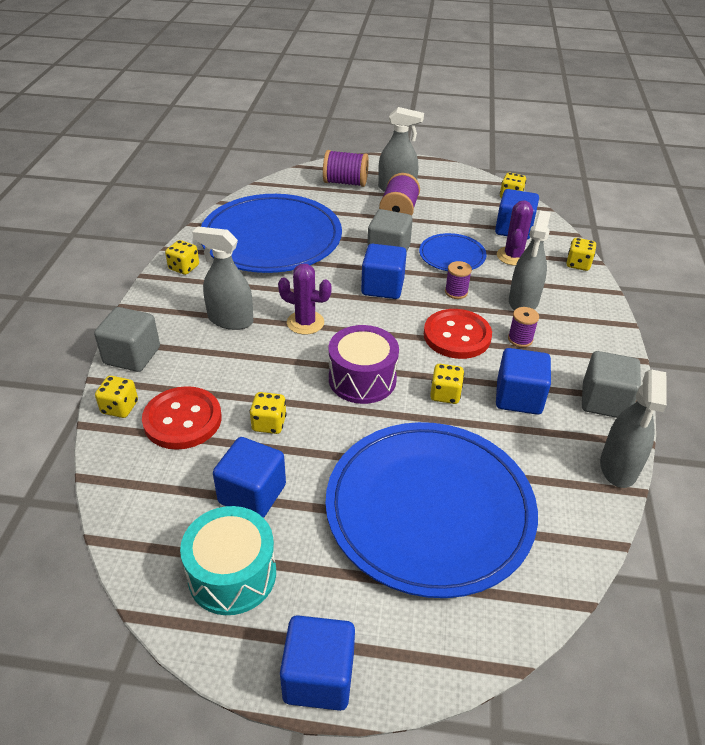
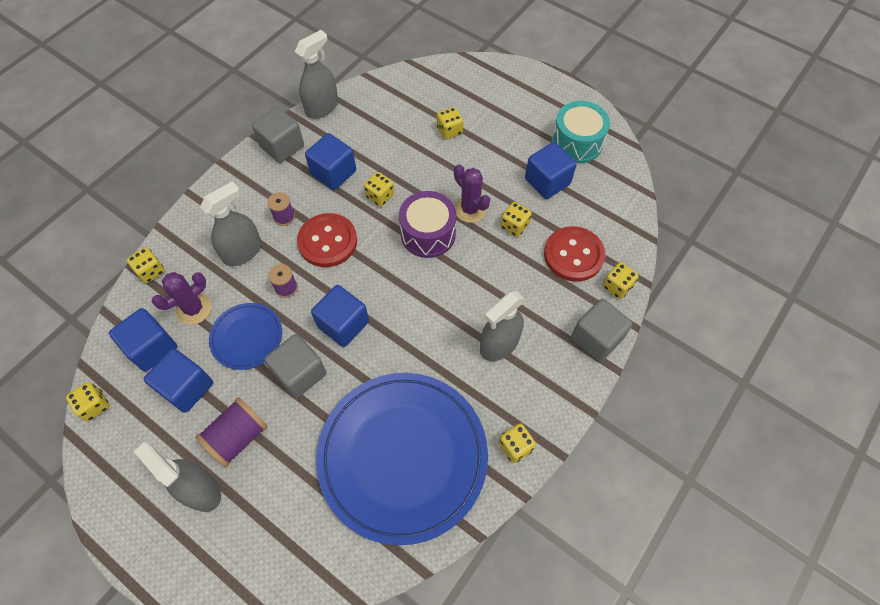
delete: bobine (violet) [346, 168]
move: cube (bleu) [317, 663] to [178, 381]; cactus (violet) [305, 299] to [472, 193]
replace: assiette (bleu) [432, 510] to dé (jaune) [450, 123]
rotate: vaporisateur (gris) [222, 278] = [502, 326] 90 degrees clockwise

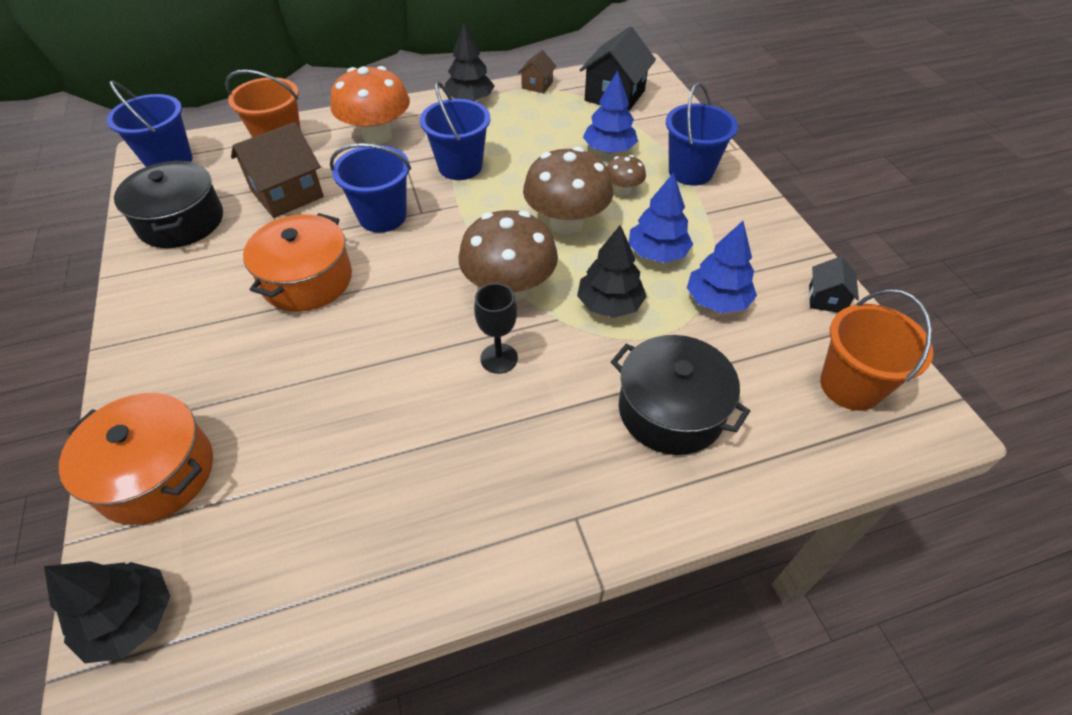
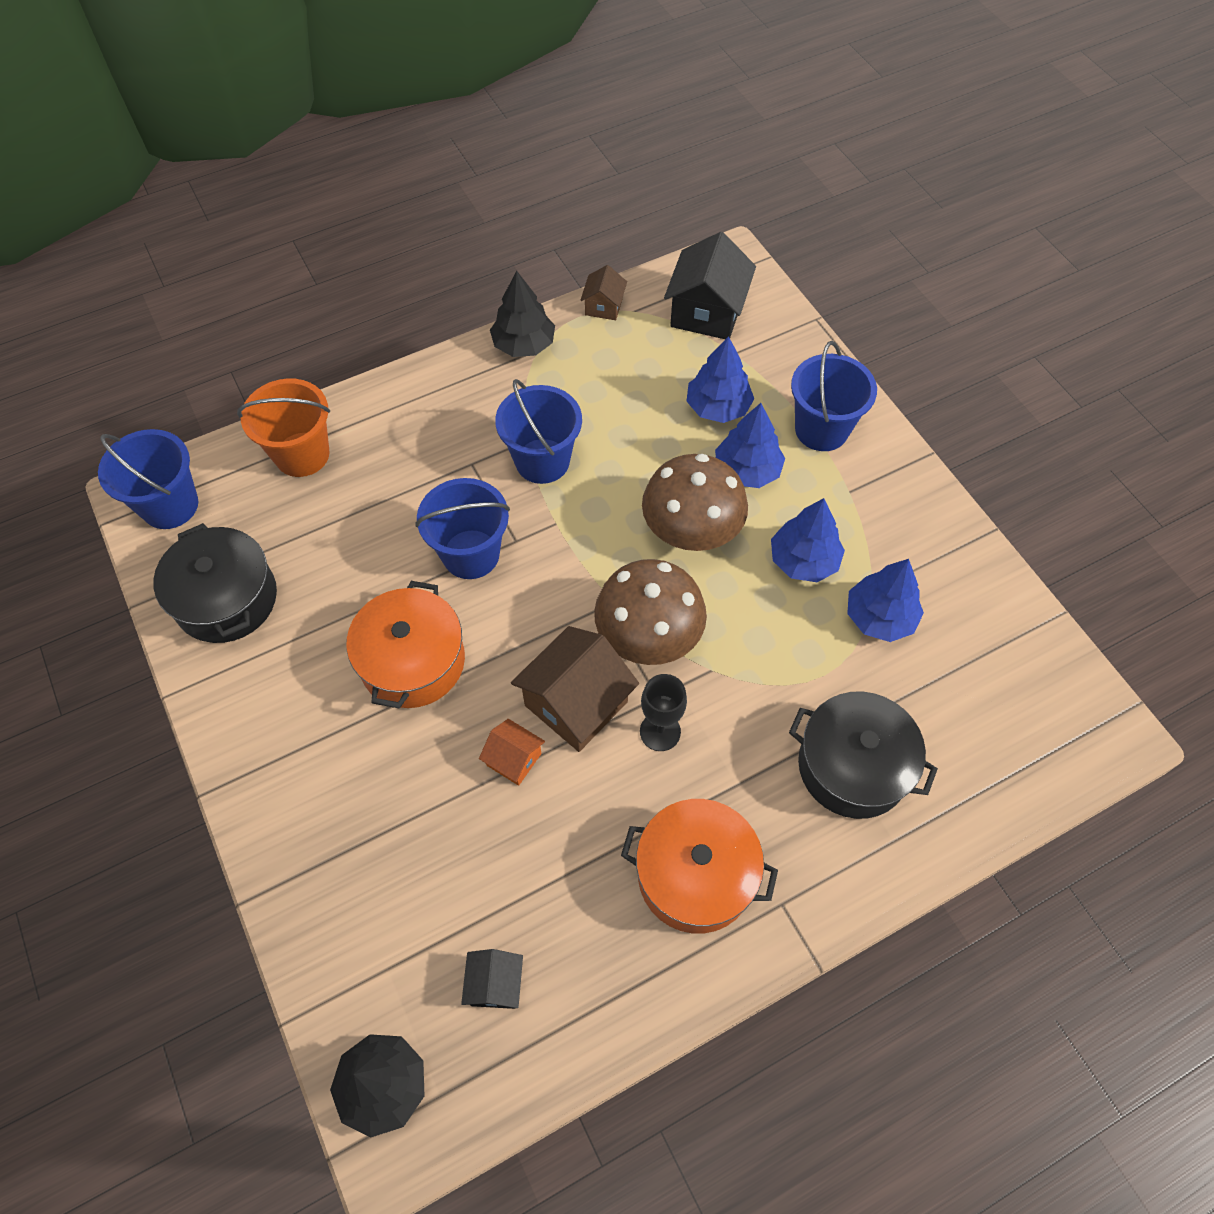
delete: champignon (orange) [370, 105]; arbre (noir) [612, 271]; seau (orange) [876, 350]
insert: maison (orange) [512, 752]
move: maison (noir) [834, 284] to [492, 979]; maison (marron) [277, 170] to [575, 689]; marmite (orange) [136, 459] to [699, 866]
replace: champignon (marron) [626, 175] to arbre (bleu) [750, 445]

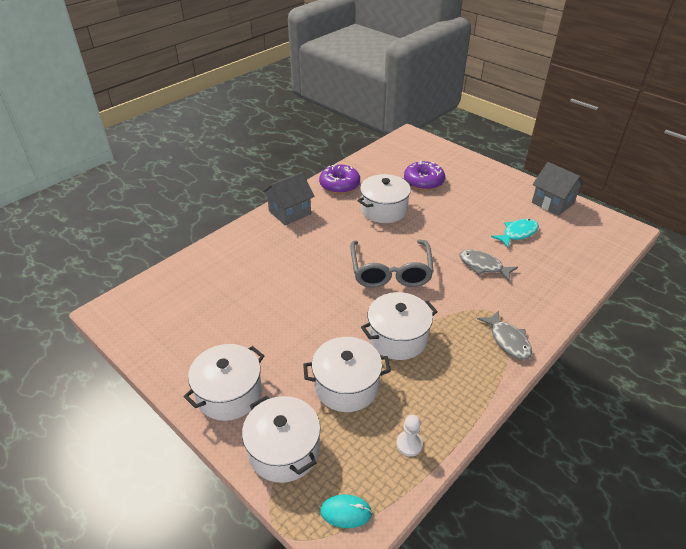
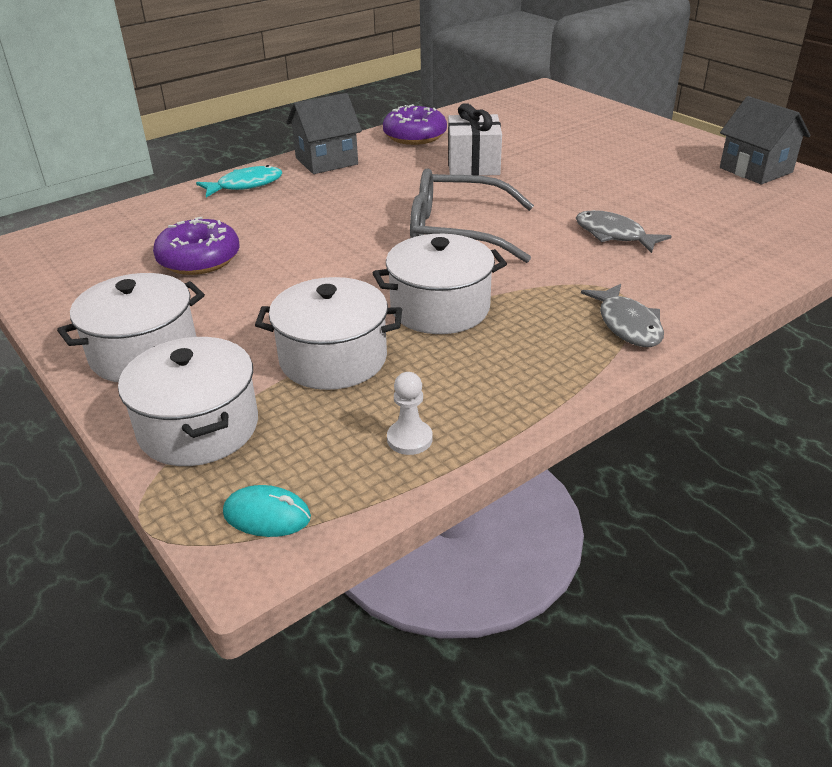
move: beignet (violet) [424, 175] to [196, 246]; poisson (turquoise) [515, 233] to [239, 181]
replace: marmite (blanc) [384, 198] to cadeau (blanc) [475, 139]
rotate: lunettes (gris) [392, 264] = [472, 215] 90 degrees clockwise

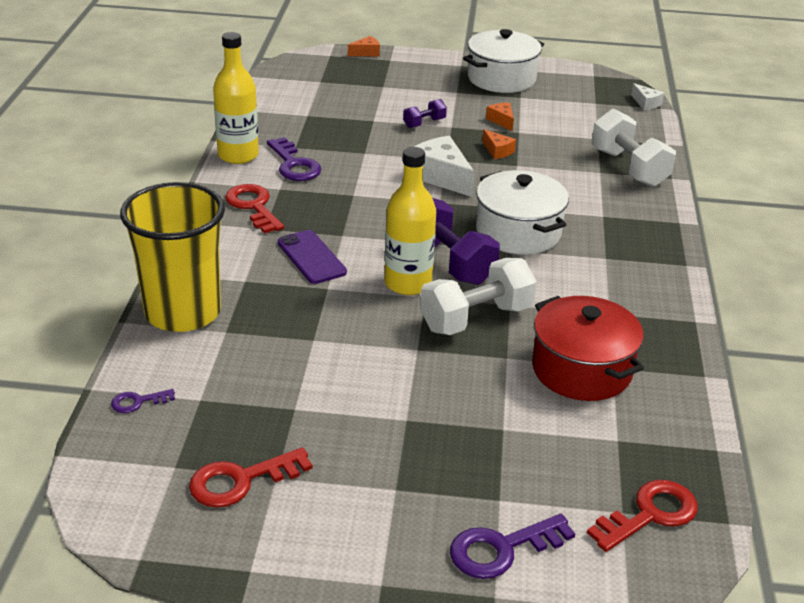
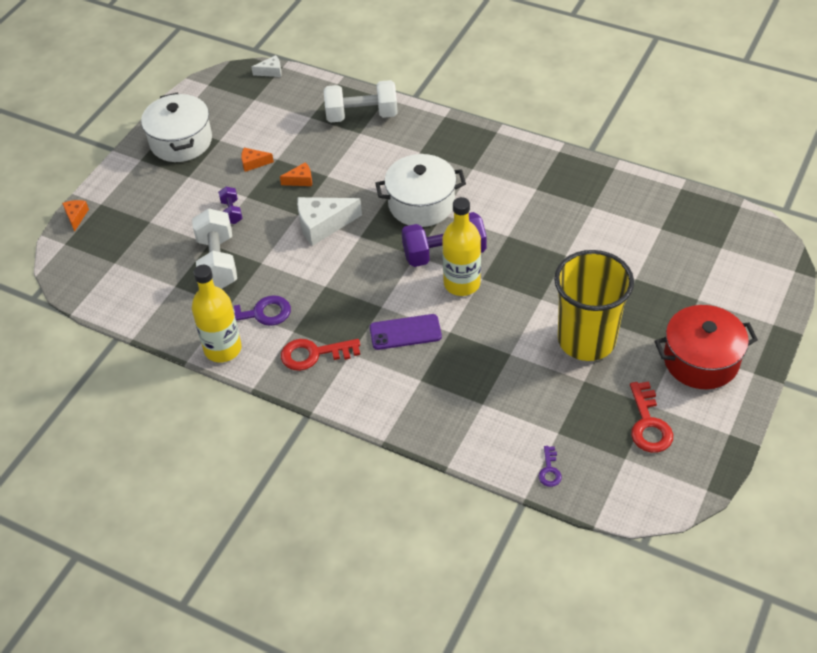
delete: clé (violet) [512, 546]; clé (rouge) [642, 516]
move: haltère (blanc) [478, 296] to [214, 248]; gobelet (jaune) [172, 257] to [594, 305]; marmite (rouge) [588, 348] to [706, 347]

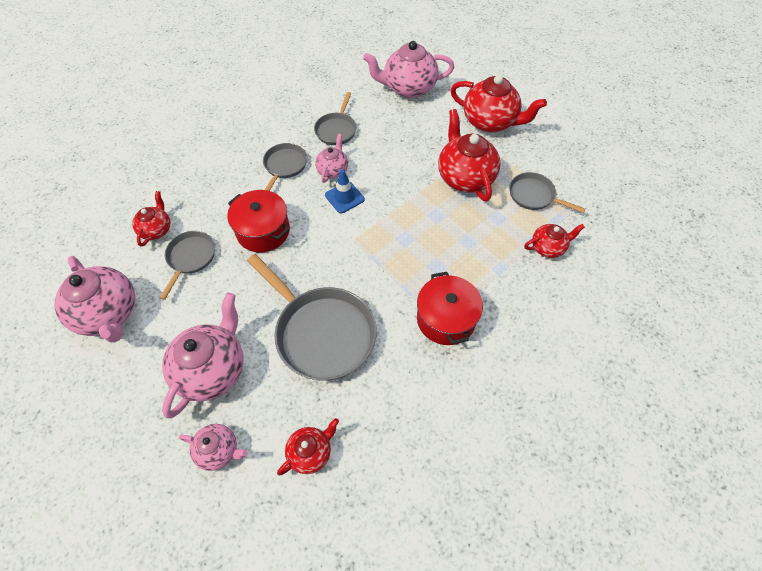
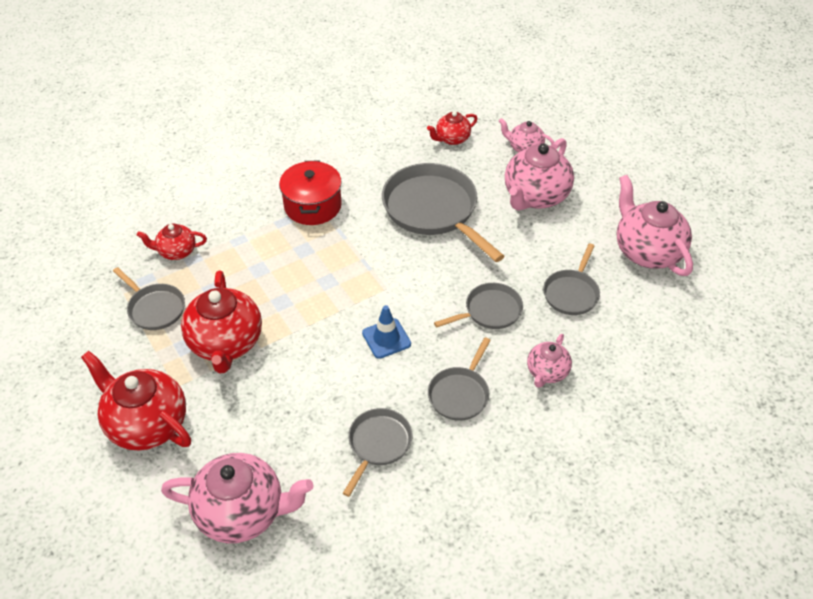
delete: théière (rouge) [151, 219]
move: théière (rose) [331, 158] to [549, 361]
replace: marmite (rouge) [258, 221] to poêle (gris) [478, 306]

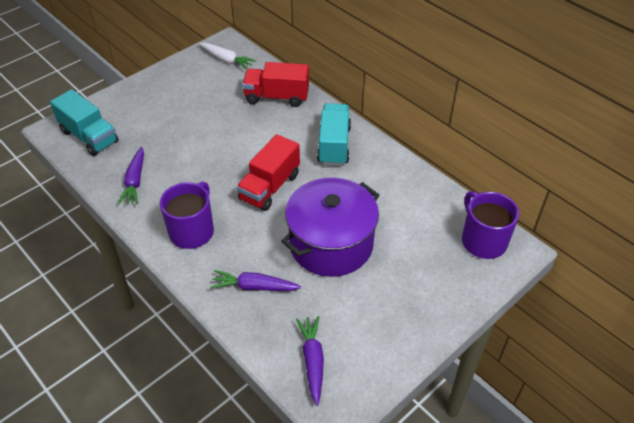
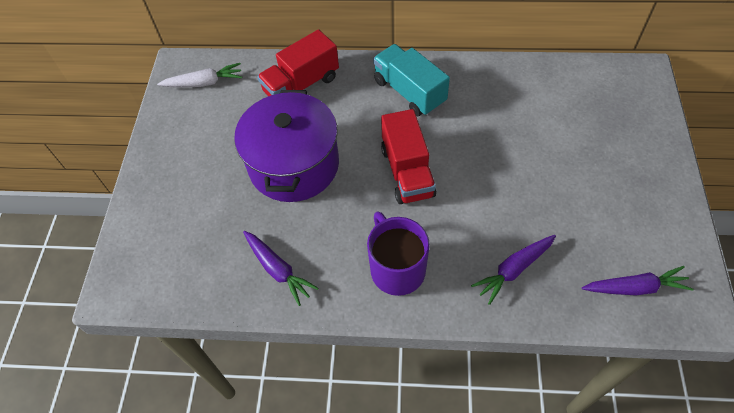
delete: camion (turquoise) [84, 122]; tasse (violet) [490, 225]
move: marmite (violet) [330, 227] to [286, 146]
rotate: carotte (violet) [310, 361] = [638, 280] 135 degrees clockwise

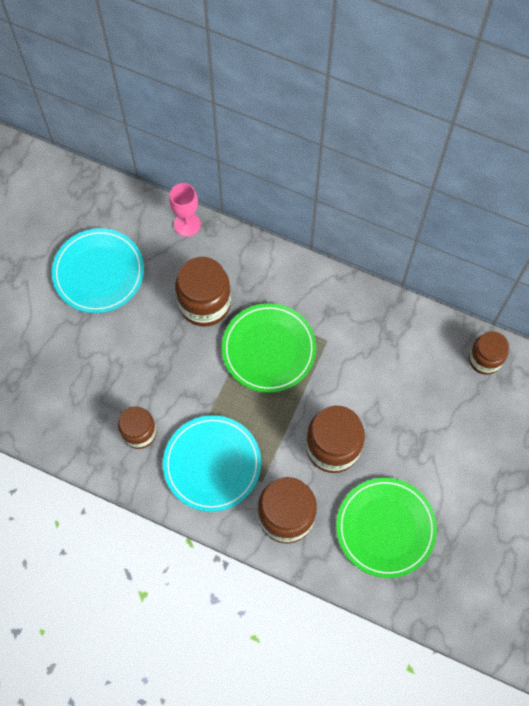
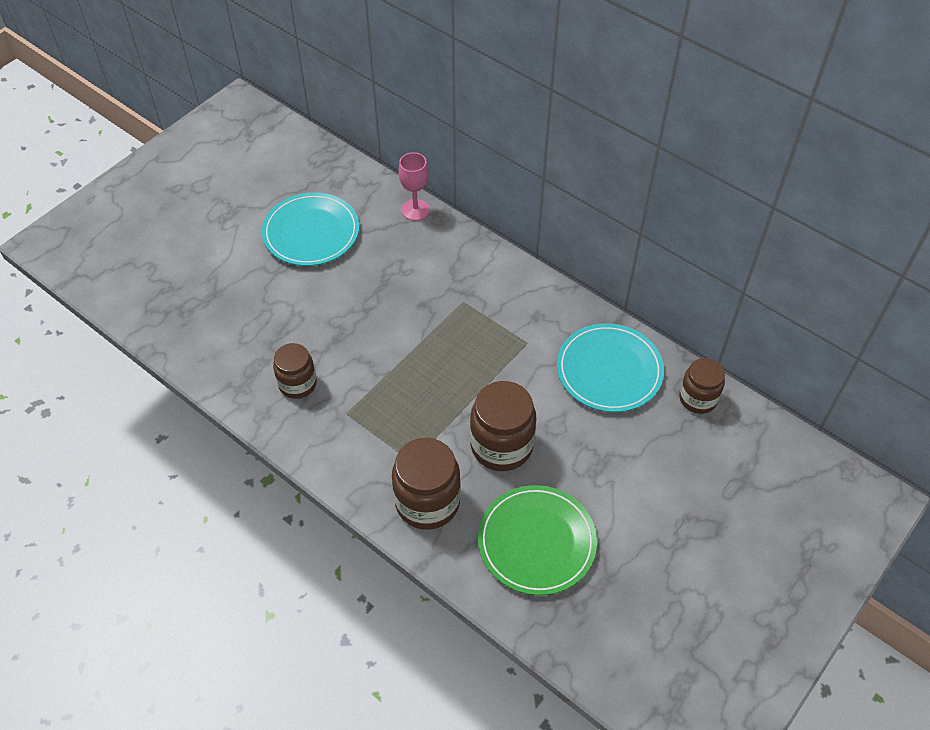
delete: bocal (marron) [203, 292]; assiette (vert) [269, 348]
move: assiette (turquoise) [212, 463] to [610, 367]

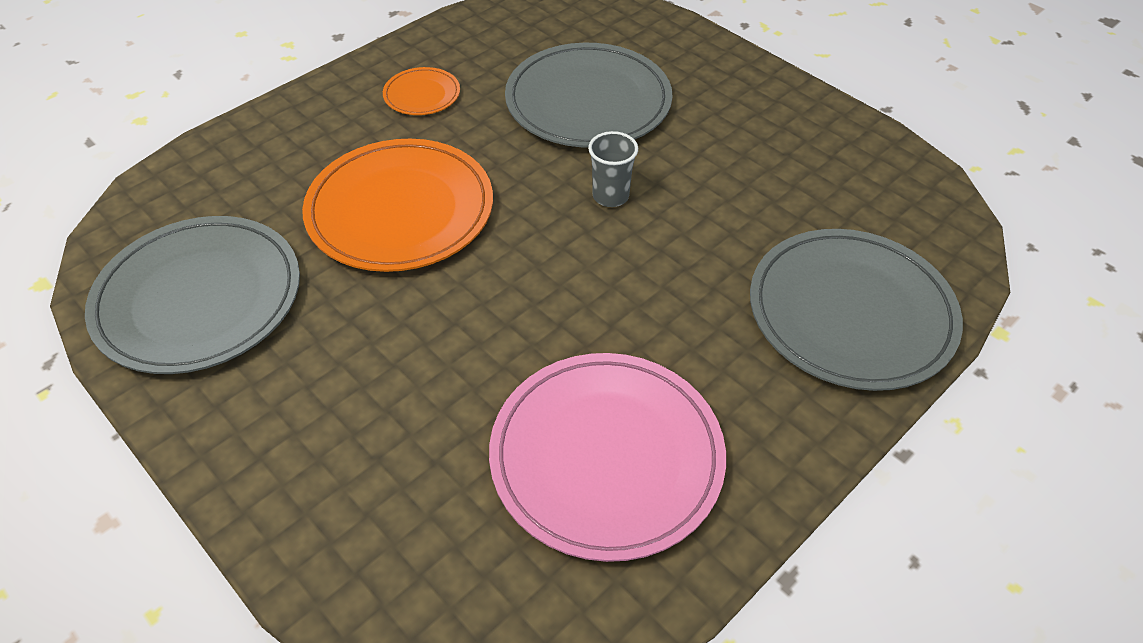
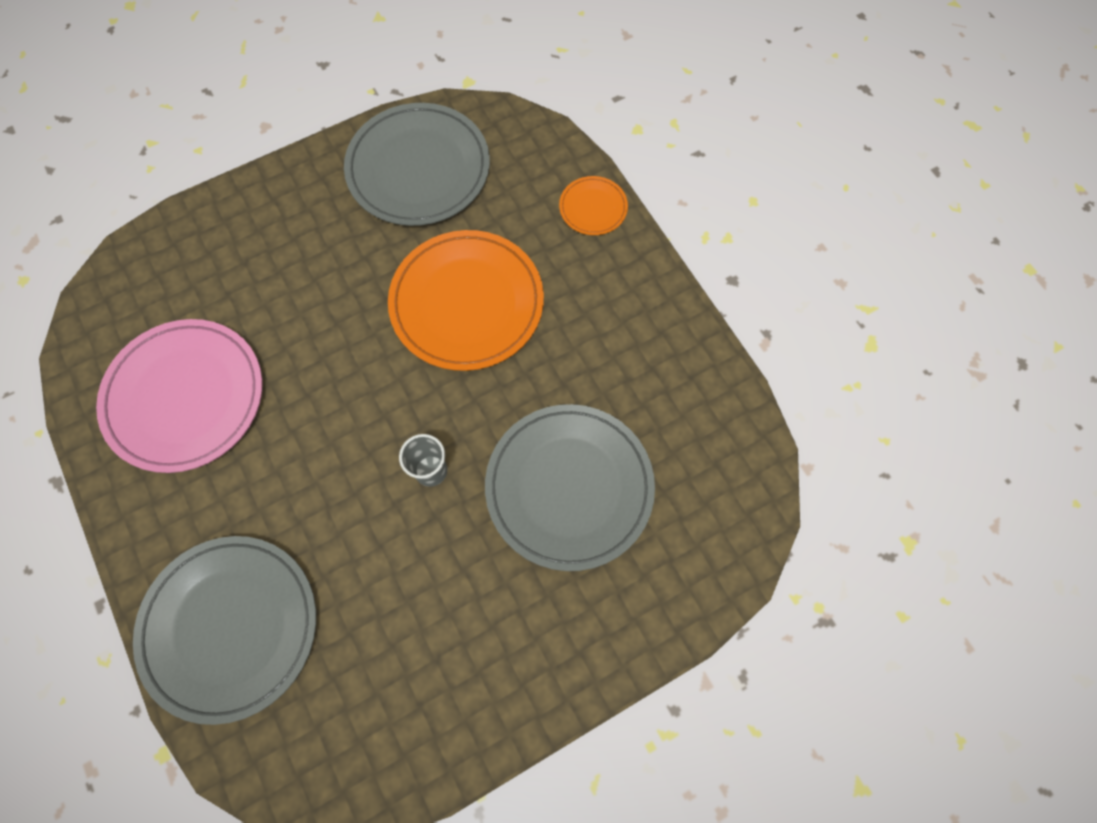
move: assiette (orange) [421, 91] to [593, 205]

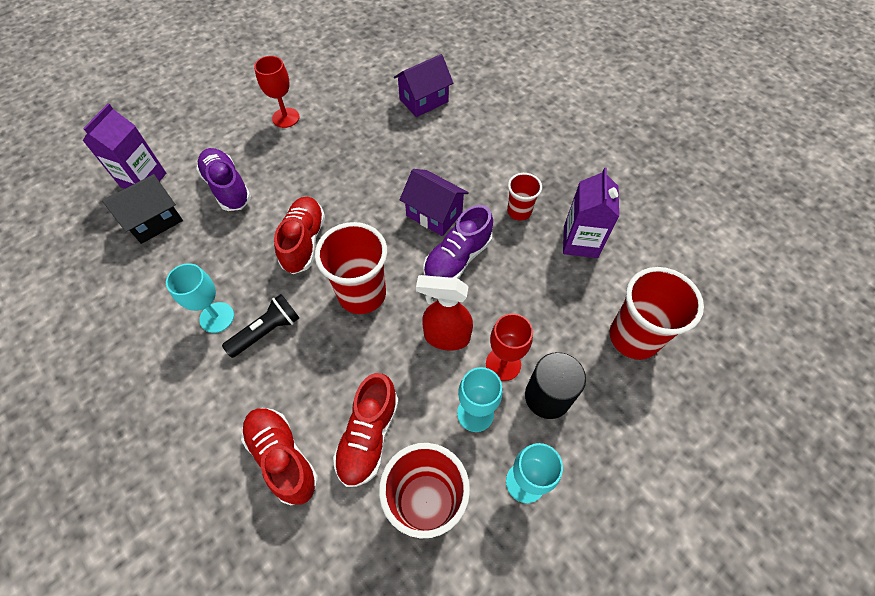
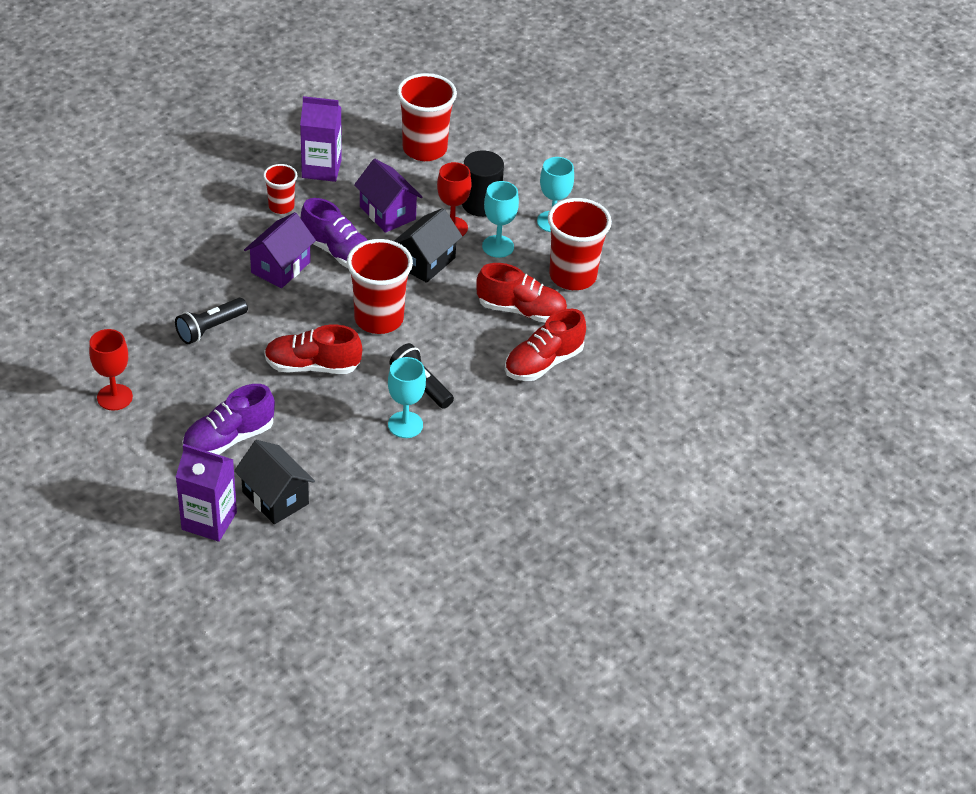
insert: lampe de poche (noir) [211, 321]
move: maison (violet) [423, 85] to [388, 196]
replace: vaporisateur (rouge) [444, 313] to maison (noir) [428, 245]

